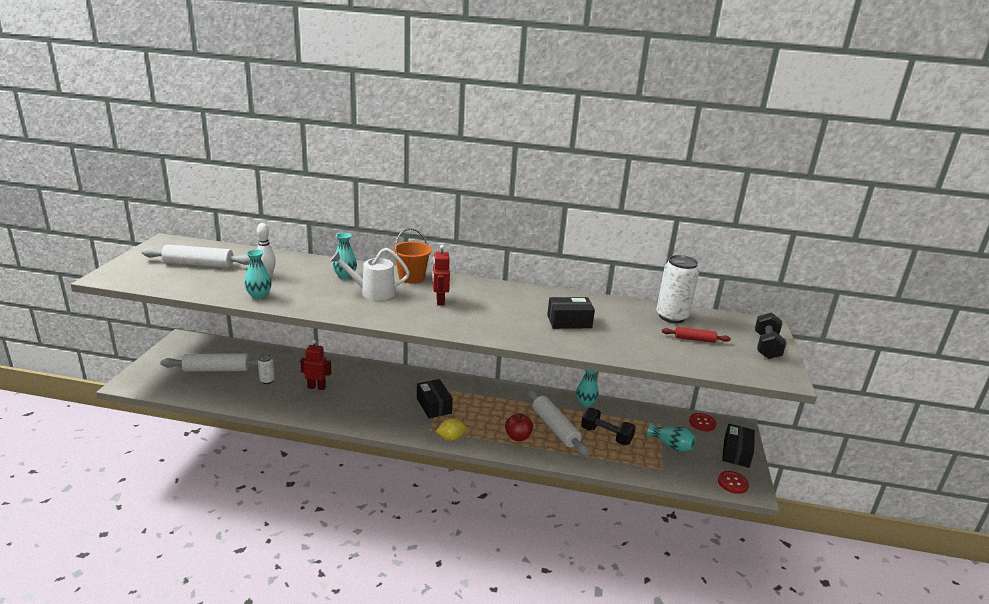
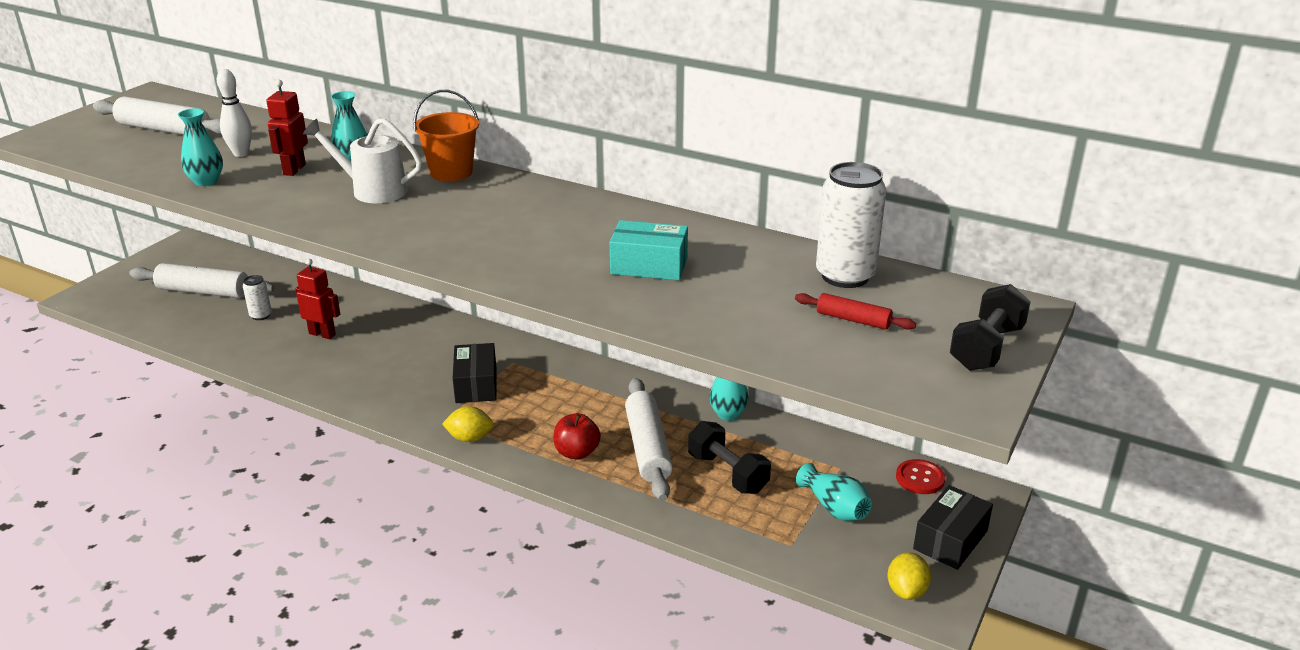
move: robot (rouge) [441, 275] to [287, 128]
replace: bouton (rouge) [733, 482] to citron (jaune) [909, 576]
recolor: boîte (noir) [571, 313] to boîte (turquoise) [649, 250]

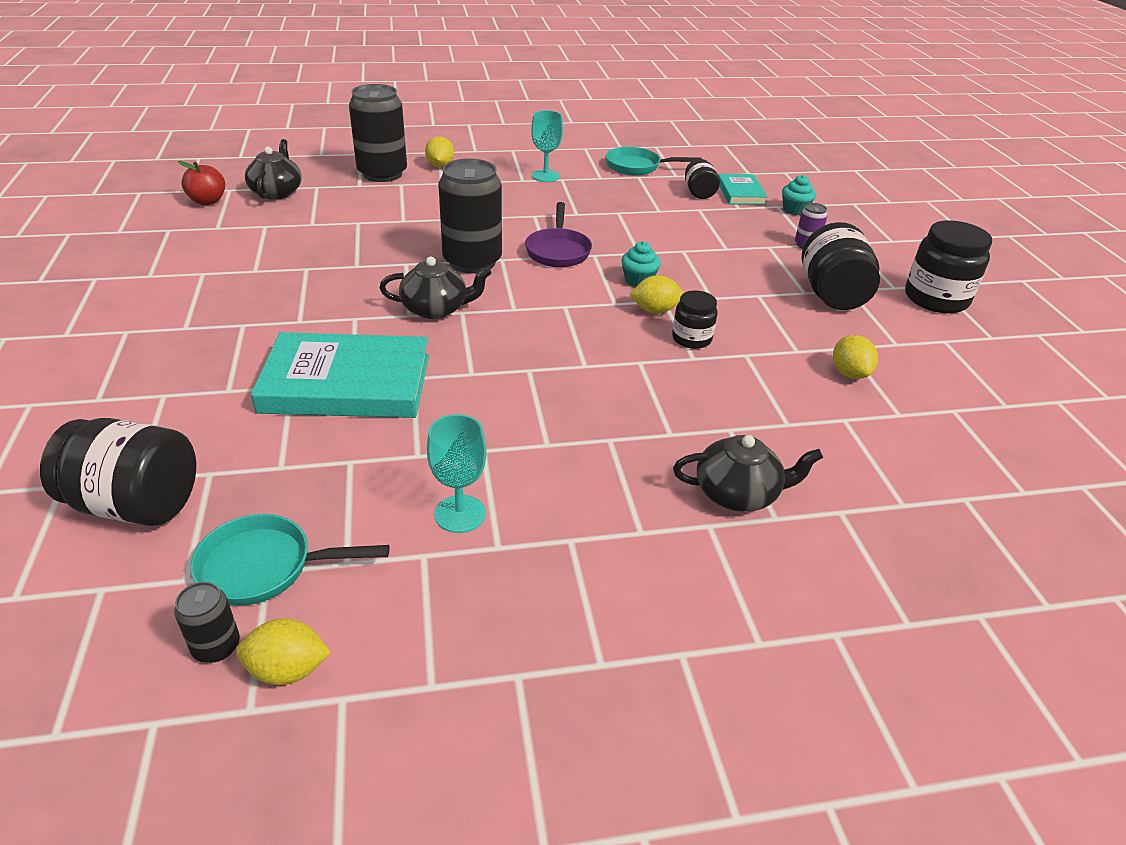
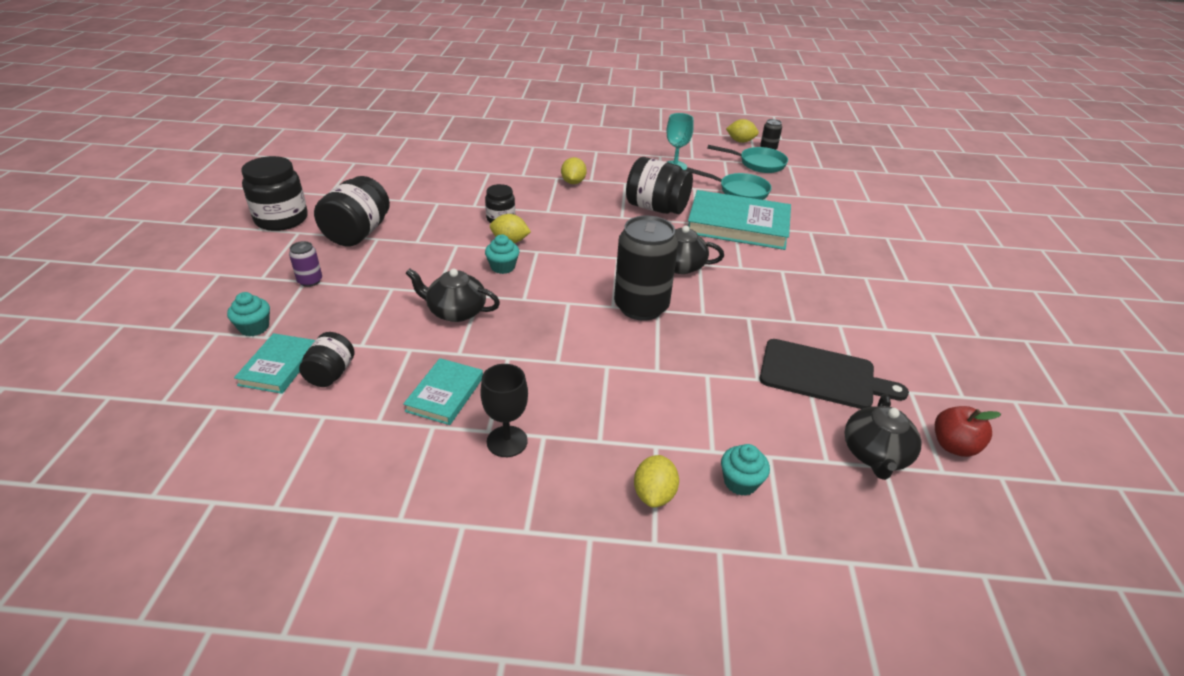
delete: poêle (violet) [558, 234]
insert: livre (turquoise) [443, 391]; planche à découper (noir) [834, 374]
move: théière (noir) [748, 473] to [452, 295]; citron (jaune) [855, 357] to [574, 170]; bocal (noir) [118, 472] to [659, 185]; poêle (turquoise) [654, 161] to [729, 183]
replace: canette (noir) [378, 133] to muffin (turquoise) [745, 470]
recolor: verre à pied (turquoise) [547, 146] to verre à pied (noir) [504, 410]

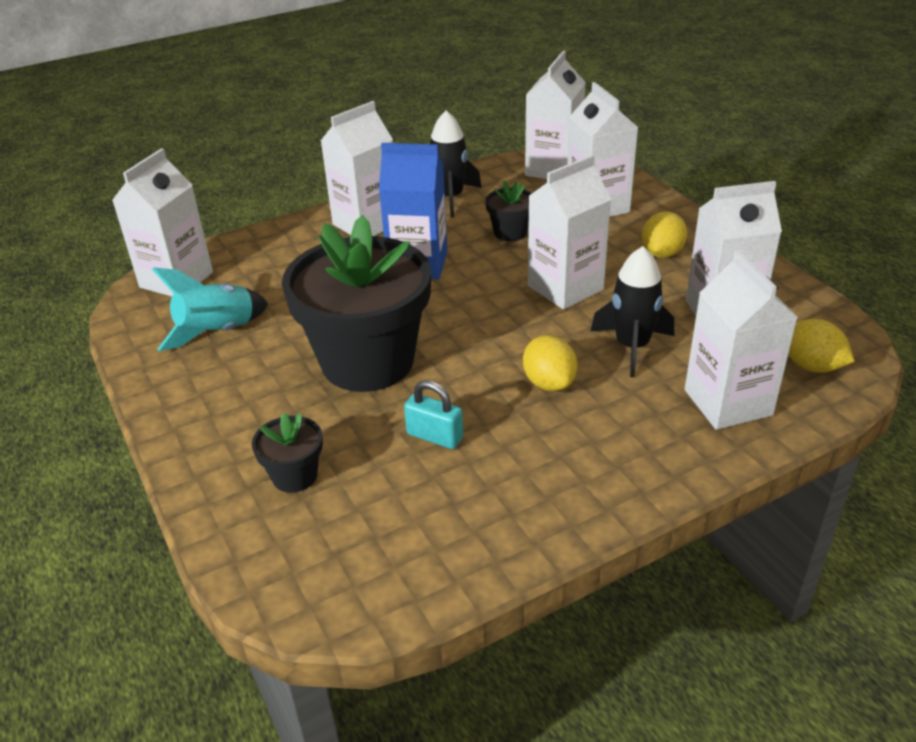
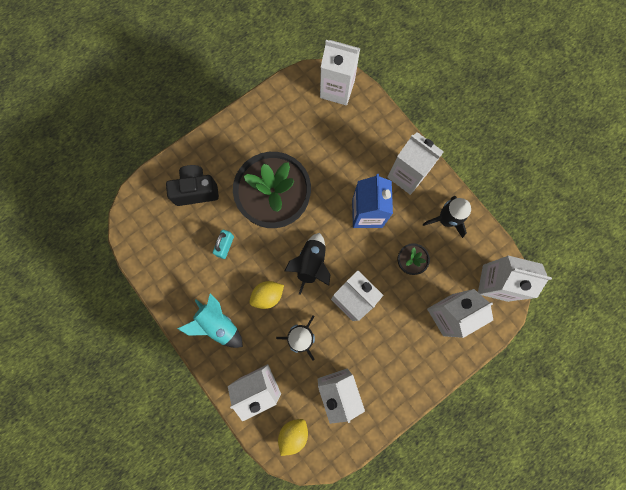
delete: citron (jaune) [664, 234]
insert: fusée (noir) [307, 264]
move: fusée (turquoise) [210, 309] to [210, 320]
replace: pot de fleurs (noir) [287, 453] to appareil photo (noir) [192, 185]

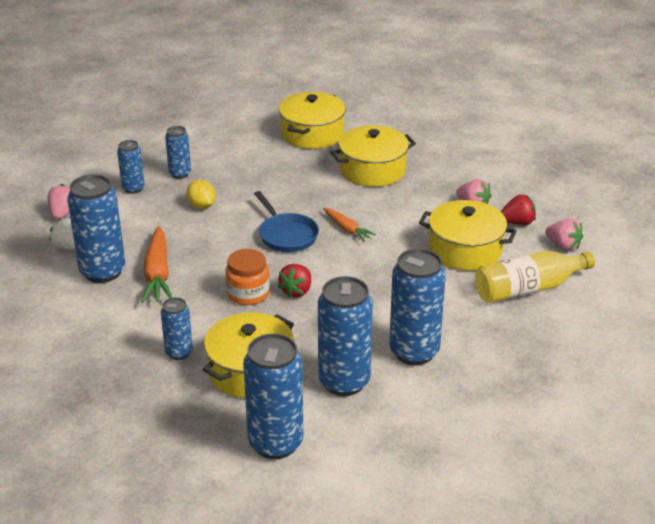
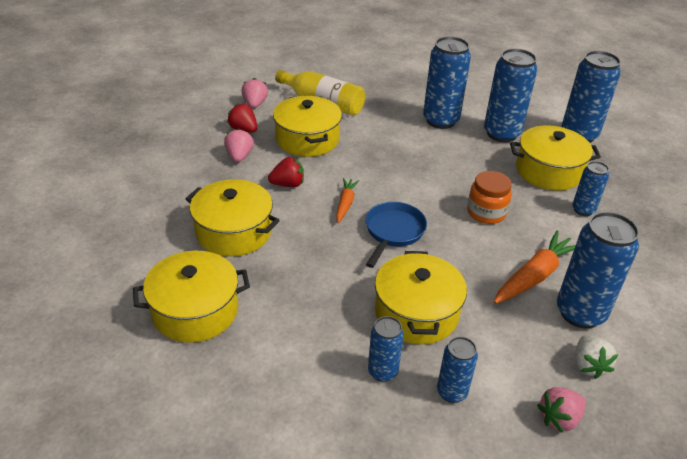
move: fraise (rouge) [294, 281] to [286, 172]
replace: citron (jaune) [200, 194] to marmite (jaune) [421, 297]

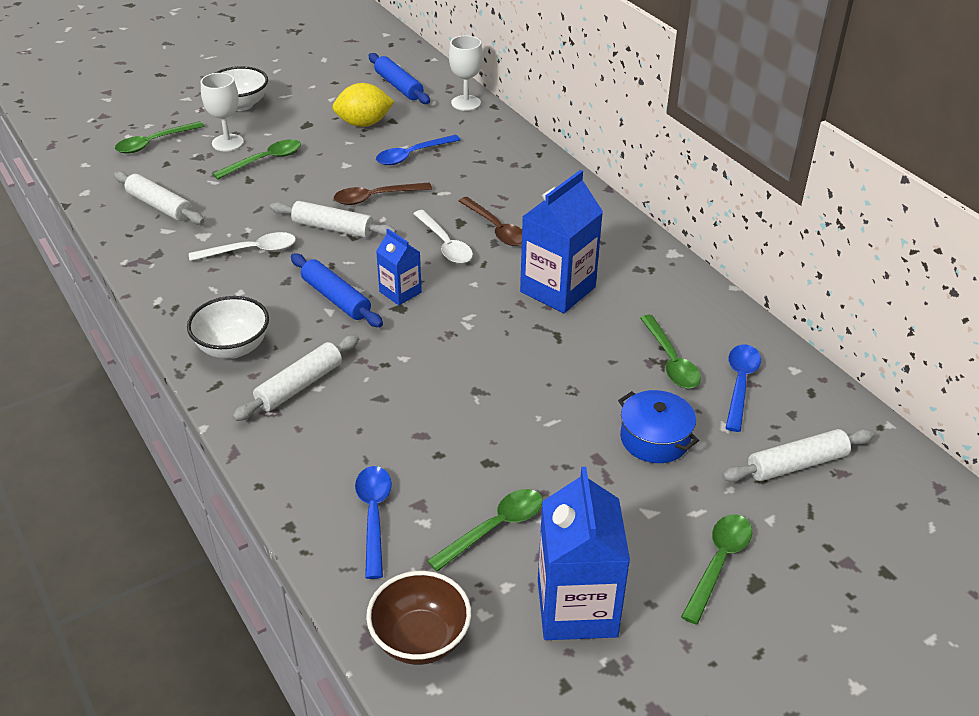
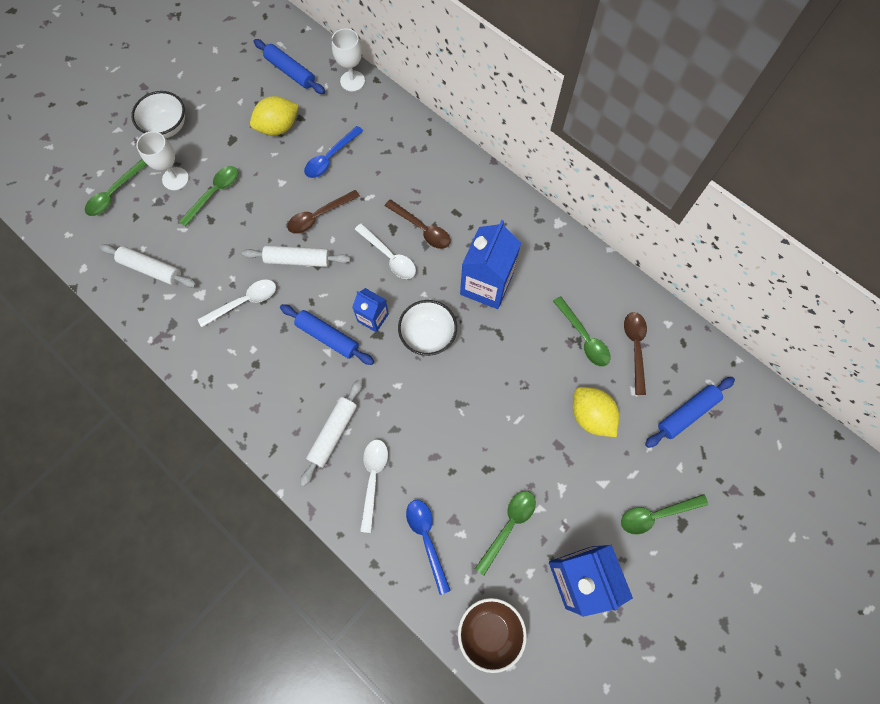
insert: cuillère (blanc) [374, 486]
move: bol (blanc) [228, 327] to [427, 328]
replace: marmite (bleu) [658, 426] to citron (jaune) [596, 412]
recolor: cuillère (bleu) [743, 388] to cuillère (marron) [635, 353]; rouleau à pâtisserie (blanc) [798, 455] to rouleau à pâtisserie (bleu) [690, 412]
rotate: cuillère (vert) [716, 569] = [664, 514] 120 degrees counterclockwise

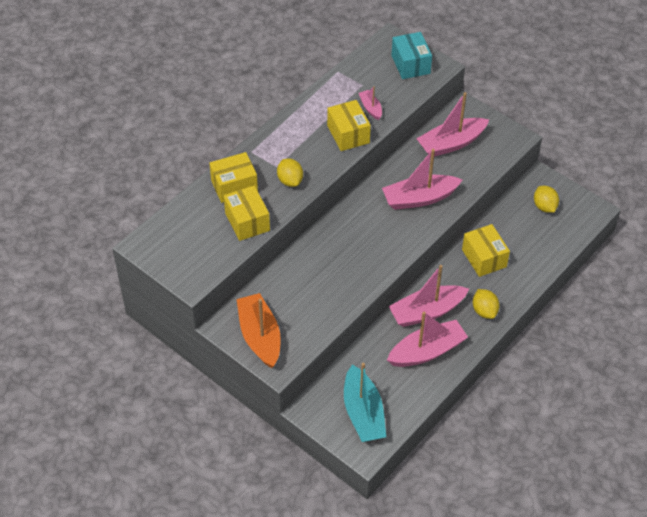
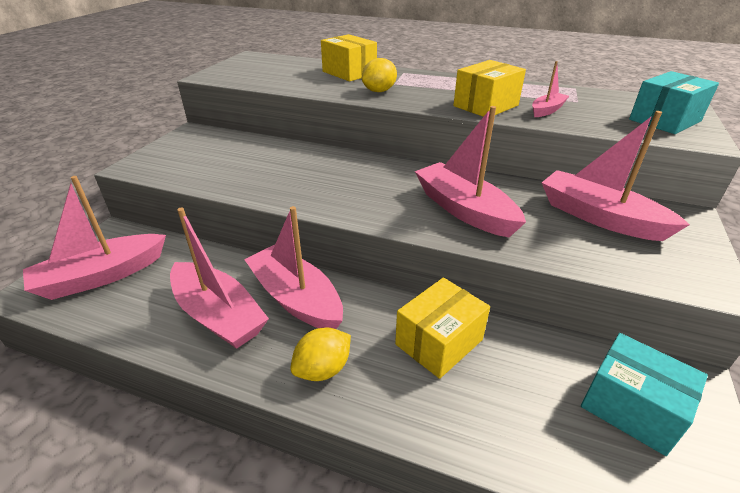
delete: boîte (jaune) [247, 213]; bateau (orange) [259, 330]
replace: citron (jaune) [546, 199] to boîte (turquoise) [644, 394]
recolor: bateau (turquoise) [365, 402] to bateau (rose) [94, 238]

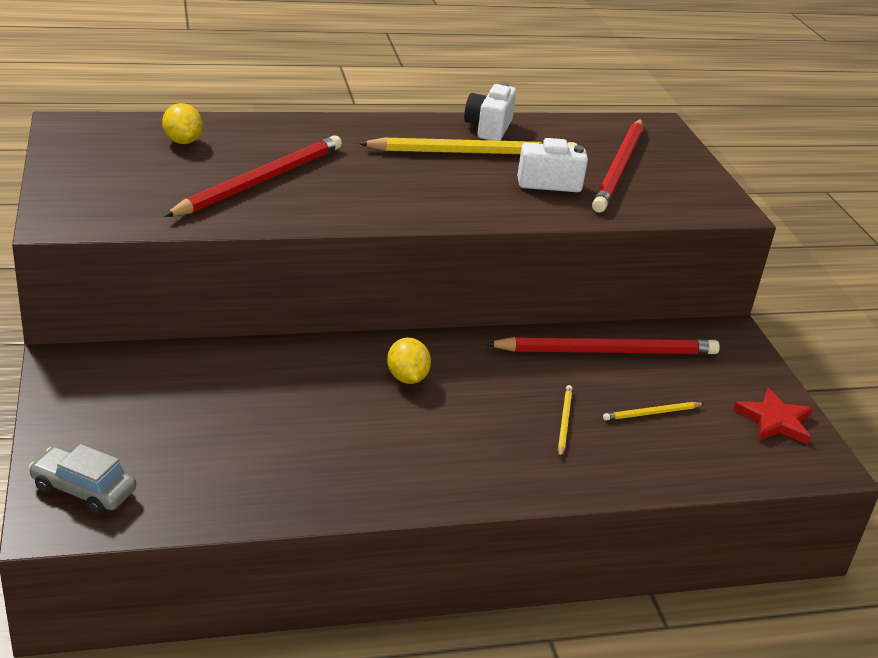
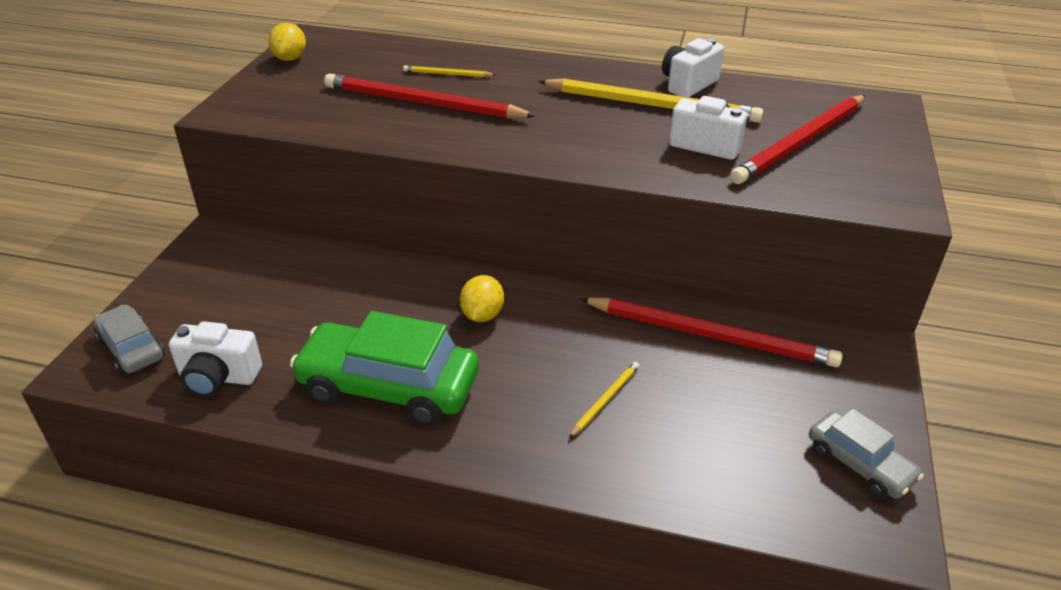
insert: appareil photo (blanc) [215, 359]; voiture (vert) [384, 368]
move: citron (jaune) [182, 123] to [287, 42]; crayon (jaune) [654, 411] to [449, 71]
replace: étoile (rouge) [773, 416] to voiture (gris) [866, 453]
rotate: crayon (rouge) [253, 176] = [430, 96] 135 degrees counterclockwise

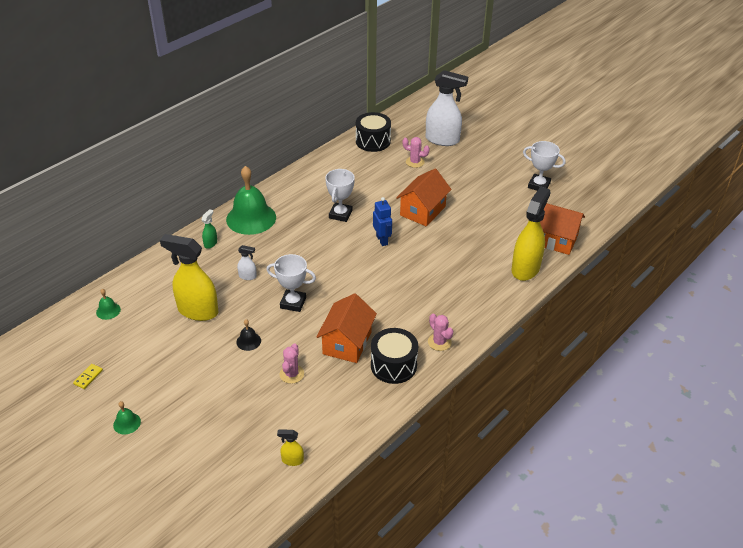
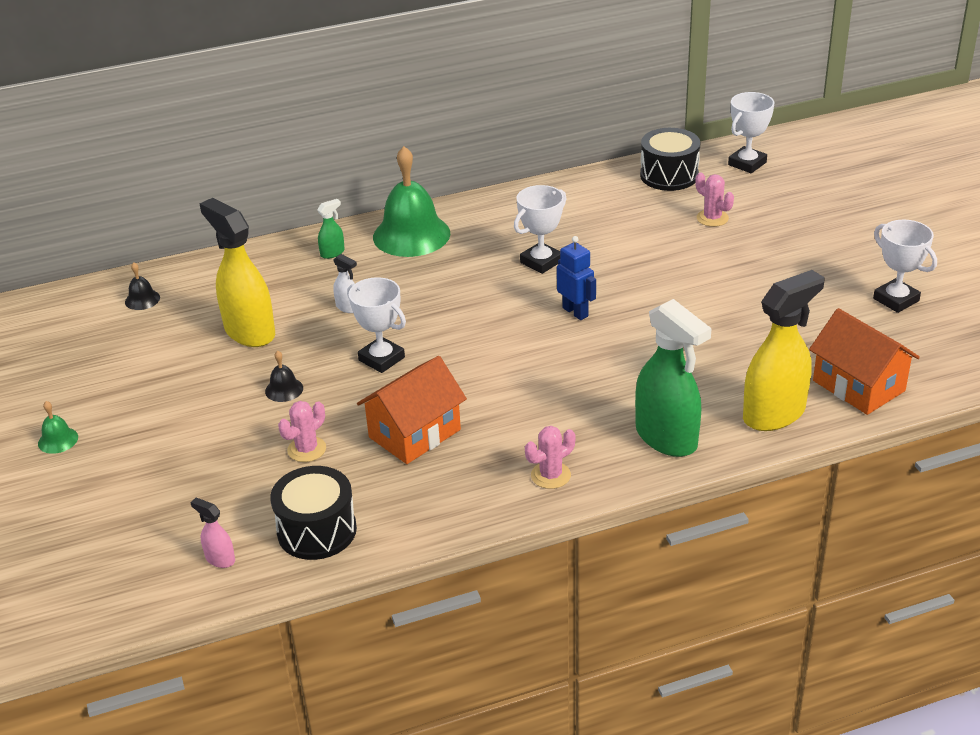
delete: domino (jaune) [88, 376]; maison (orange) [424, 197]; vaporisateur (blanc) [447, 108]
insert: vaporisateur (vert) [673, 378]; trophée (blanc) [751, 132]
move: tambour (noir) [394, 356] to [313, 513]
recolor: cloche (vert) [108, 304] to cloche (noir) [142, 286]; vaporisateur (jaune) [290, 448] to vaporisateur (rose) [212, 533]
rotate: cactus (rose) [440, 332] = [550, 457] 60 degrees clockwise; robot (bleu) [382, 221] = [576, 278] 45 degrees counterclockwise

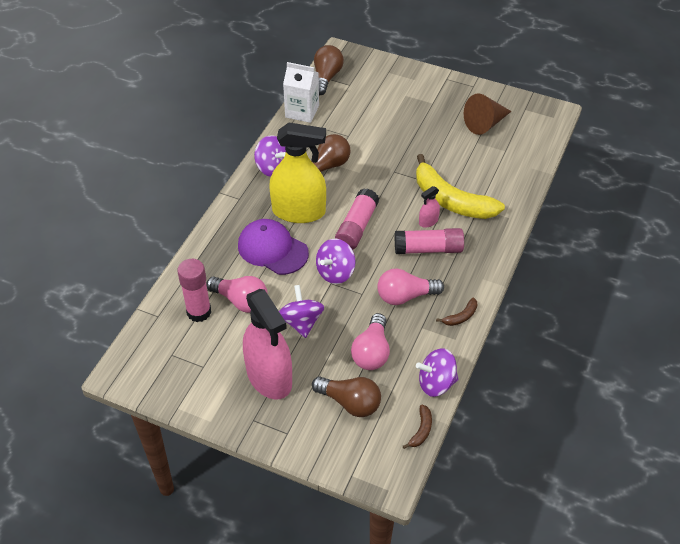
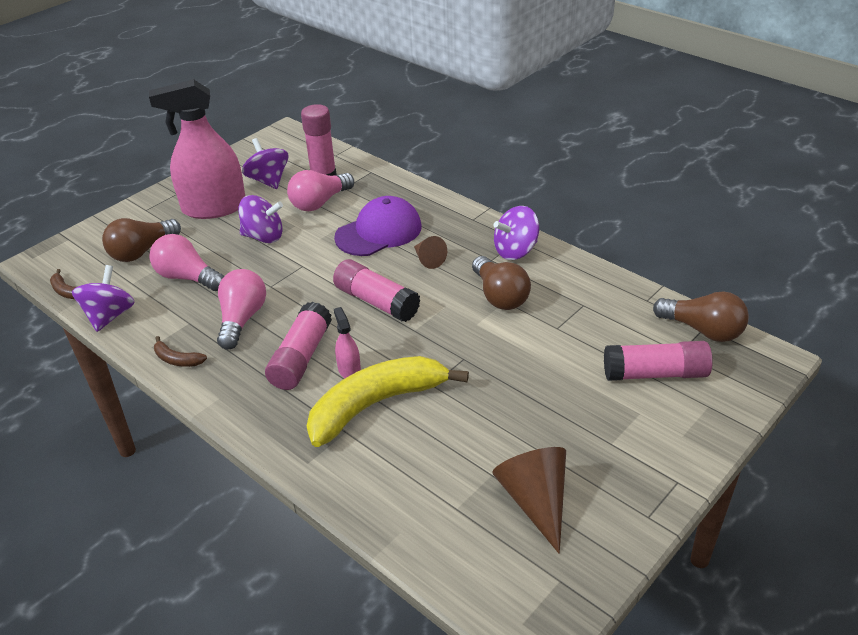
delete: brique de lait (blanc) [301, 92]
insert: bâton de colle (rose) [658, 361]
move: toupie (violet) [335, 261] to [265, 163]
replace: vaporisateur (jaune) [297, 173] to cône (marron) [430, 252]
rotate: banane (marron) [457, 312] = [180, 351] 45 degrees counterclockwise

